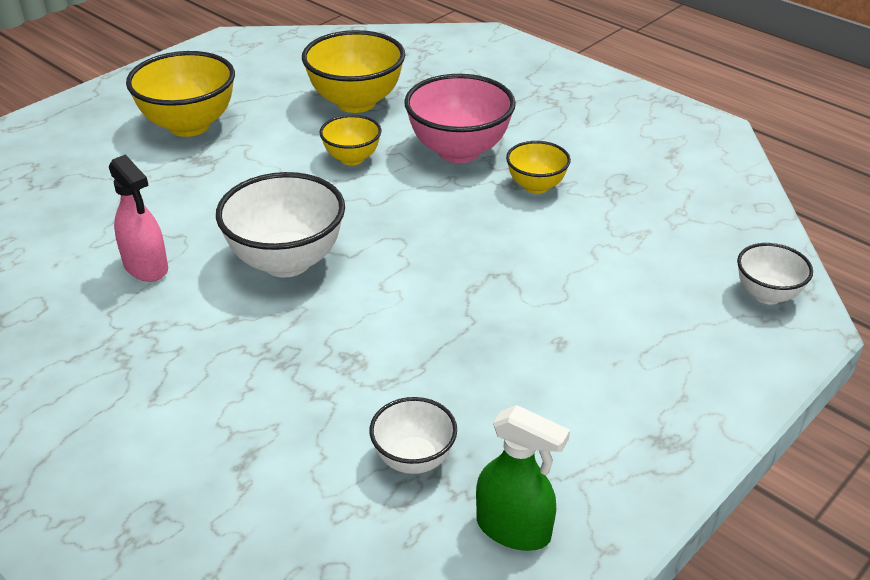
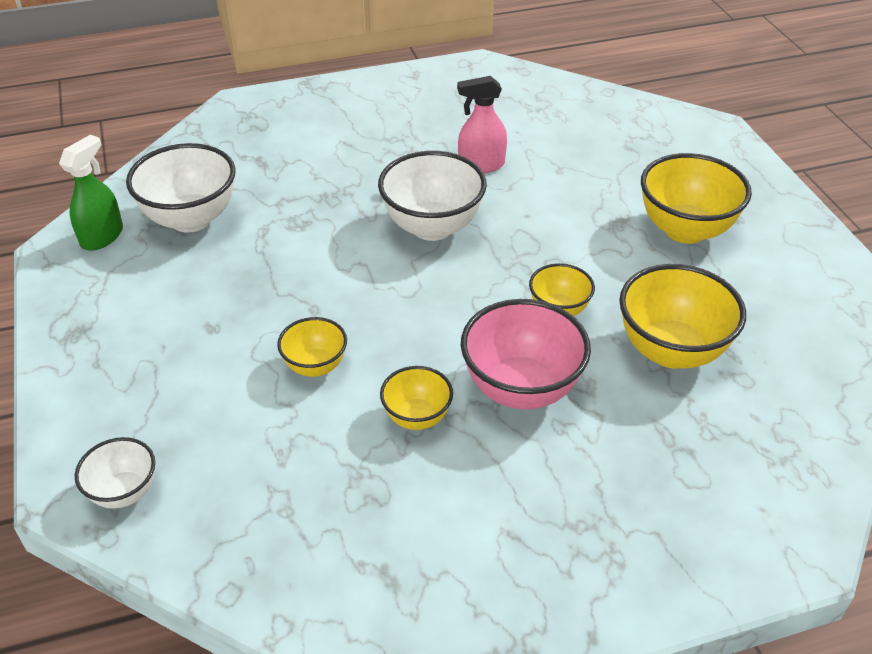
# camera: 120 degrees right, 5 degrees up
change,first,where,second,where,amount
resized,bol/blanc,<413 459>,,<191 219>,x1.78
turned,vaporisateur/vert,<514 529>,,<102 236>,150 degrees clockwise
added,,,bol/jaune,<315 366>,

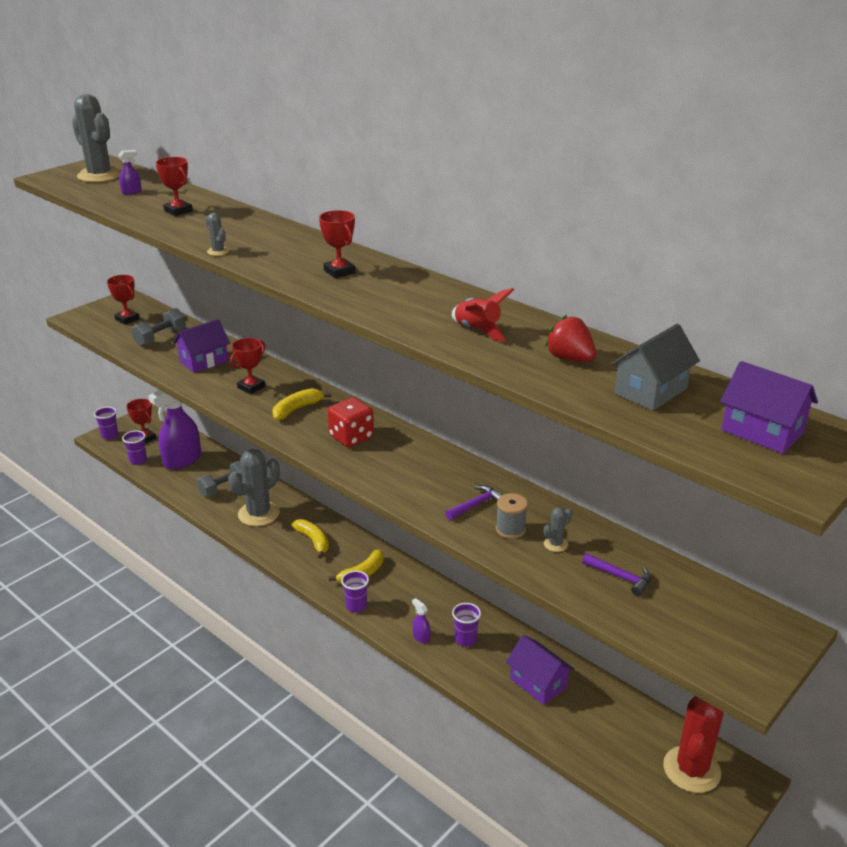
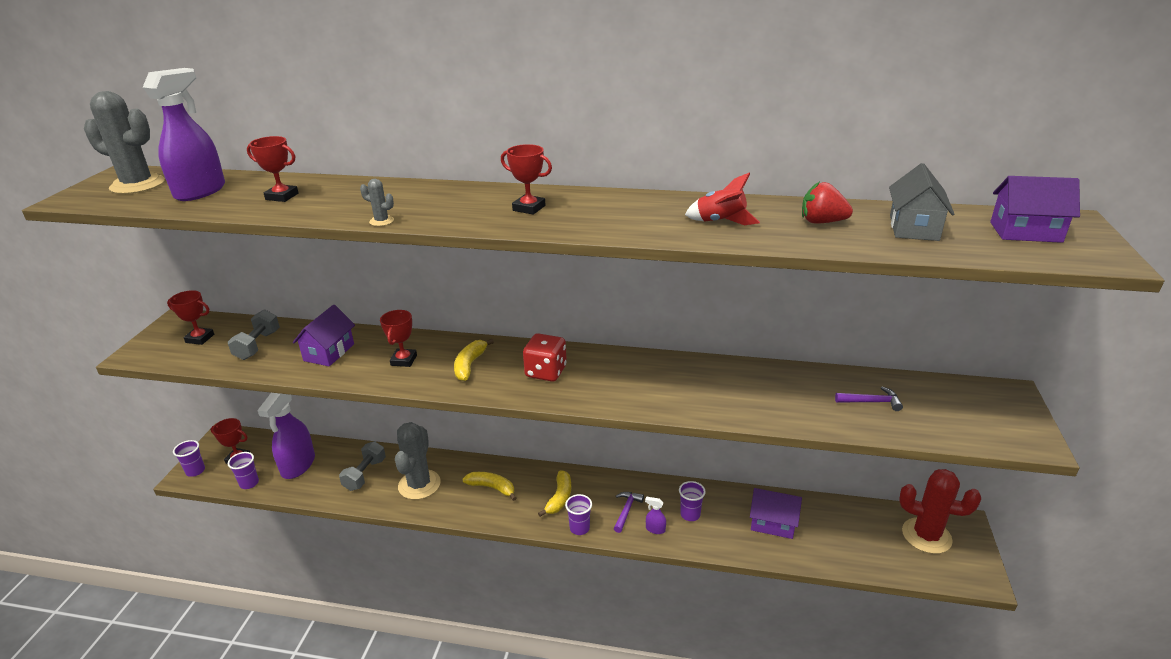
# camera: 30 degrees left, 0 degrees up
change,first,where,second,where,amount
resized,vaporisateur/violet,<131 192>,,<200 191>,x2.46
moved,marteau/violet,<476 505>,,<626 510>,
removed,bobine/gris,<510 529>,,,
removed,cactus/gris,<555 544>,,,
turned,cactus/rouge,<691 769>,,<926 536>,60 degrees counterclockwise

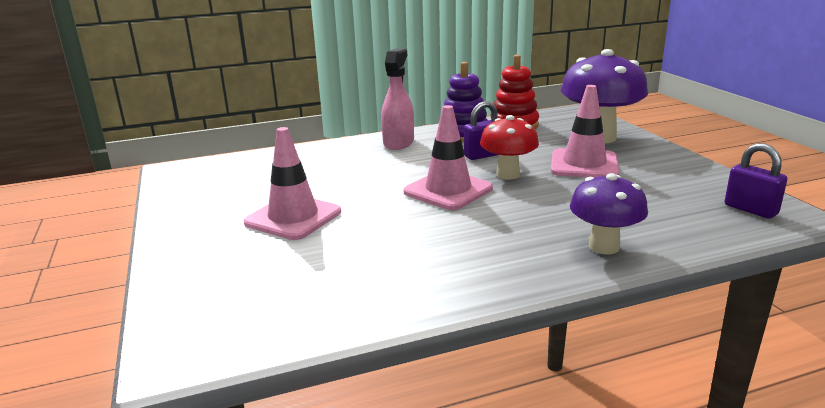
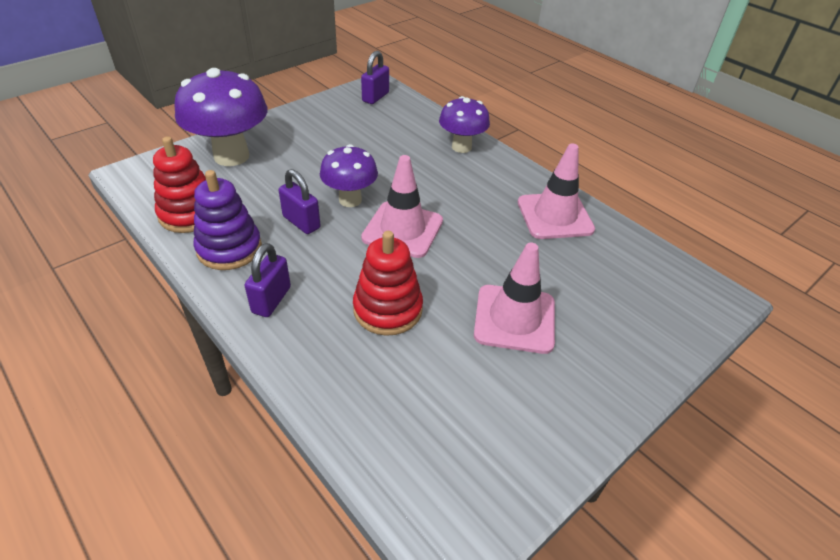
# camera: 115 degrees left, 20 degrees up
change,first,where,second,where,amount
replaced,vaporisateur/rose,<398 143>,cadenas/violet,<271 300>,
moved,cône de chantier/rose,<584 164>,,<554 216>,
recoloured,champignon/rouge,<508 174>,champignon/violet,<350 200>,
added,,,jouet à empiler/rouge,<388 309>,

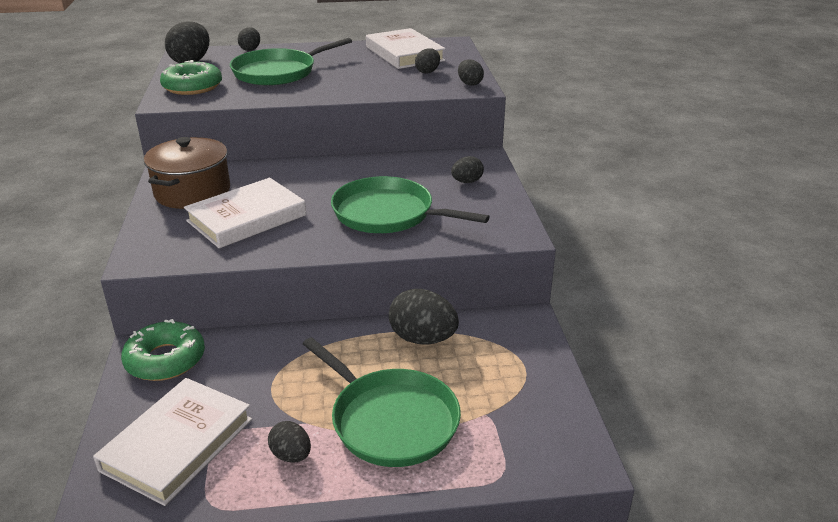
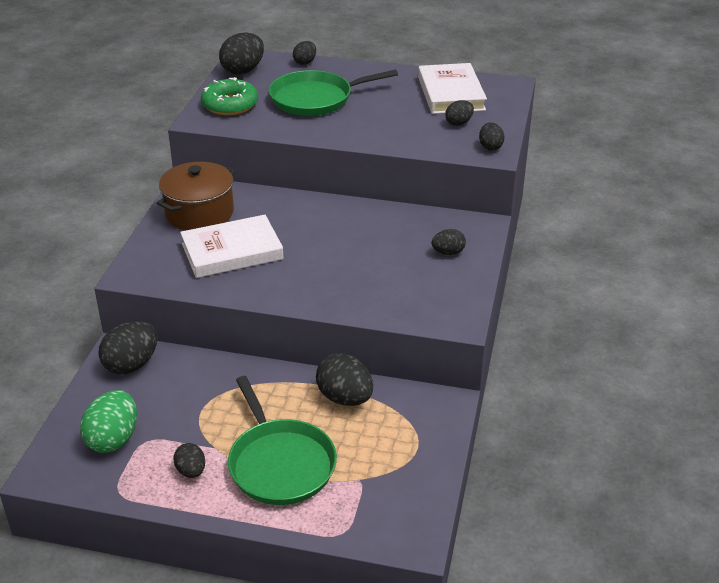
# camera: 20 degrees right, 5 degrees up
change,first,where,second,where,amount
removed,poêle/vert,<388 214>,,,
replaced,beignet/vert,<165 360>,œuf/noir,<131 365>,
replaced,livre/blanc,<177 444>,œuf/vert,<113 439>,

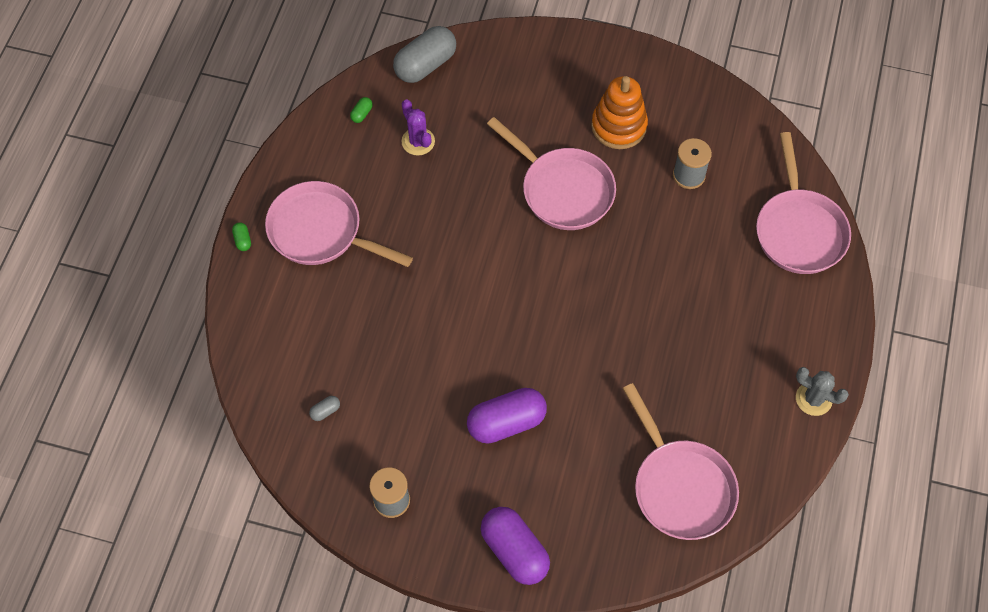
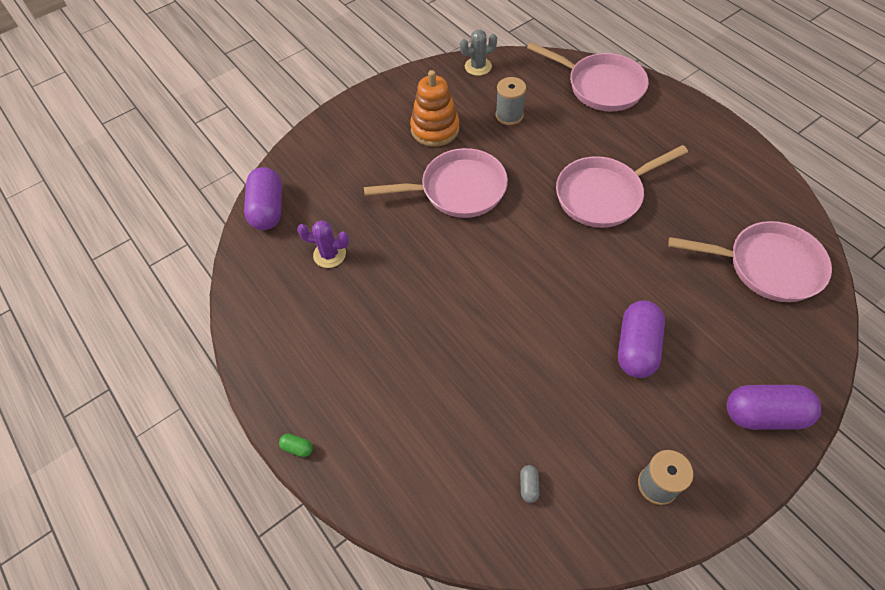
# camera: 50 degrees left, 5 degrees down
change,first,where,second,where,amount
recoloured,gélule/gris,<425 65>,gélule/violet,<268 209>,
removed,gélule/vert,<362 114>,,,
moved,poêle/rose,<321 231>,,<603 195>,
moved,cactus/gris,<813 399>,,<478 66>,

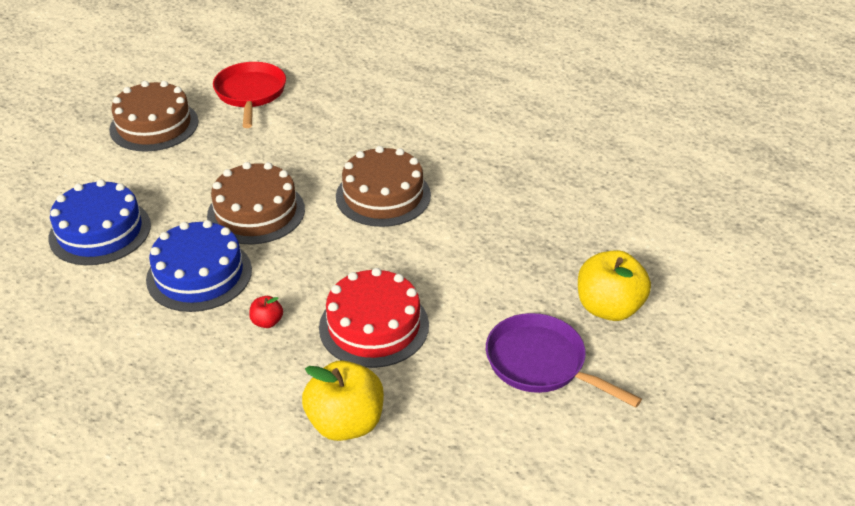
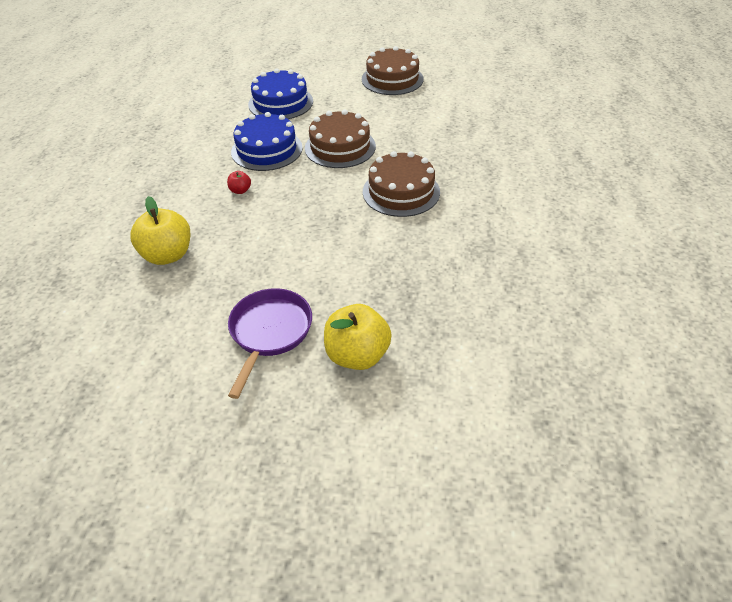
# camera: 65 degrees right, 5 degrees up
change,first,where,second,where,amount
removed,poêle/rouge,<250 94>,,,
removed,gâteau/rouge,<374 326>,,,

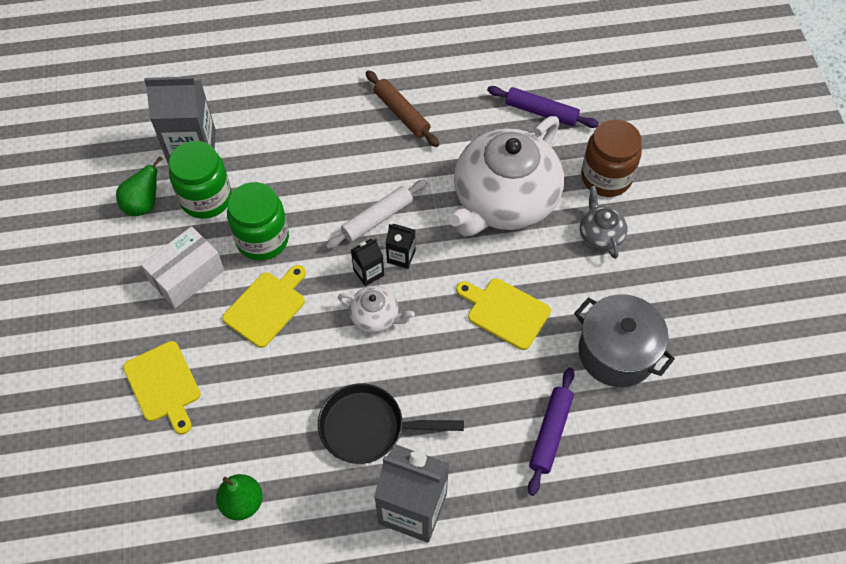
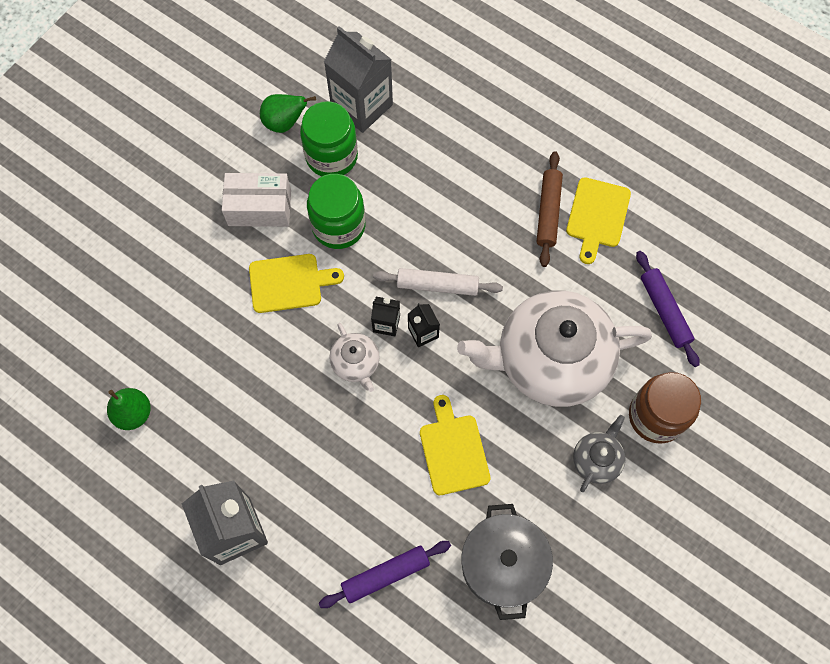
# camera: 45 degrees right, 10 degrees up
change,first,where,second,where,amount
moved,planche à découper/jaune,<163 385>,,<597 216>,
removed,poêle/noir,<369 428>,,,

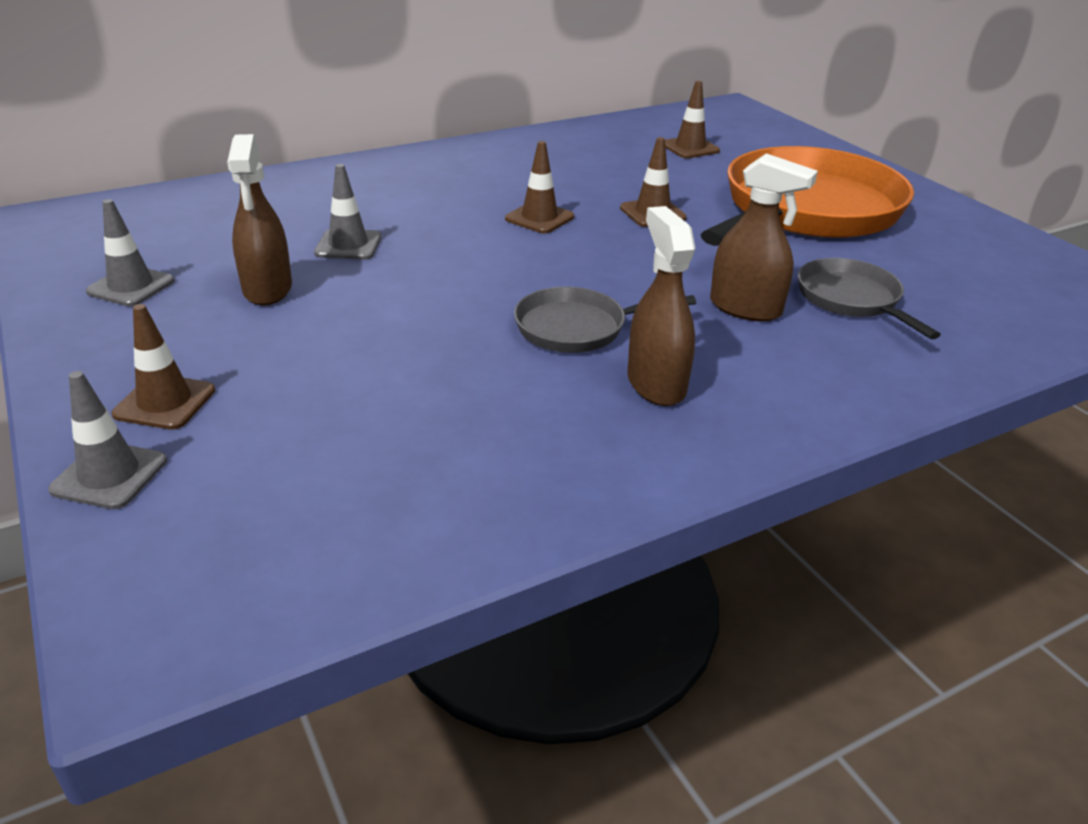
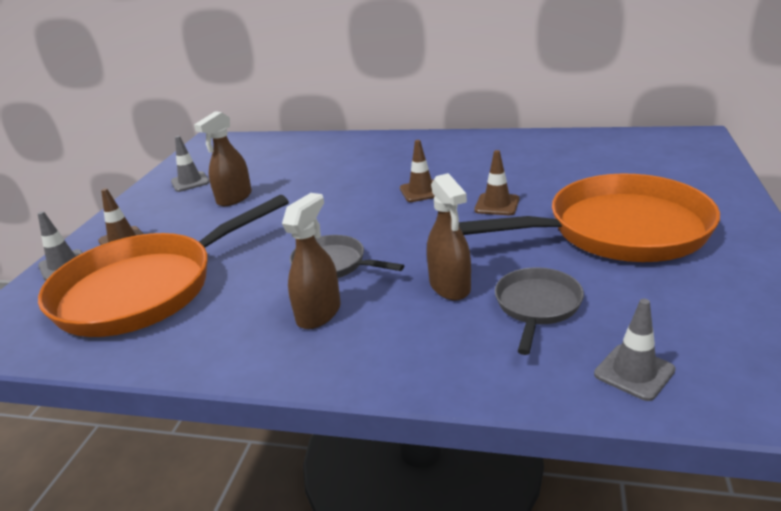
# camera: 45 degrees right, 5 degrees down
change,first,where,second,where,amount
removed,cône de chantier/marron,<690 148>,,,
moved,cône de chantier/gris,<348 245>,,<634 372>,
added,,,poêle/orange,<146 289>,

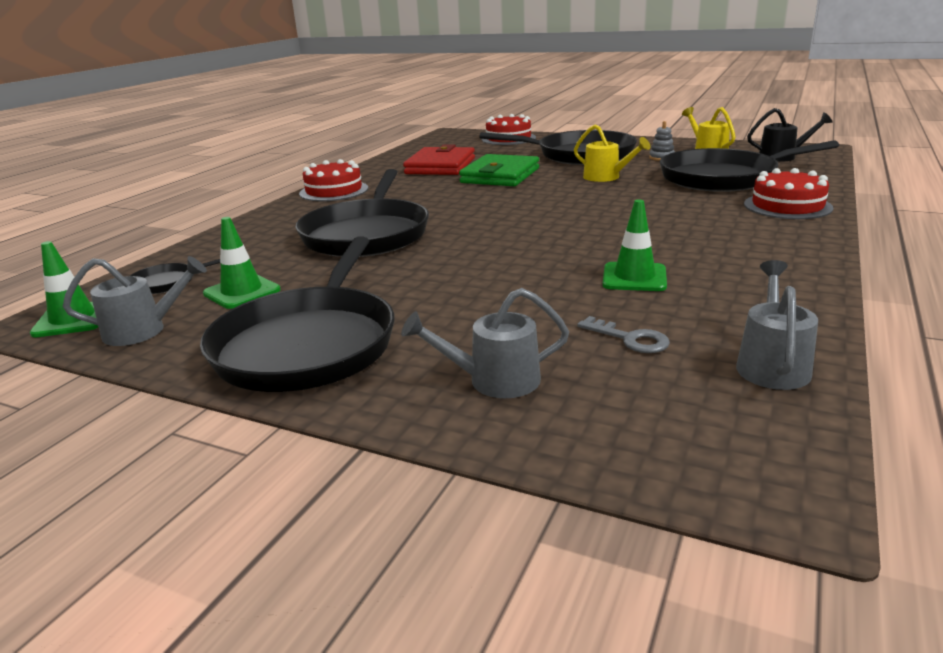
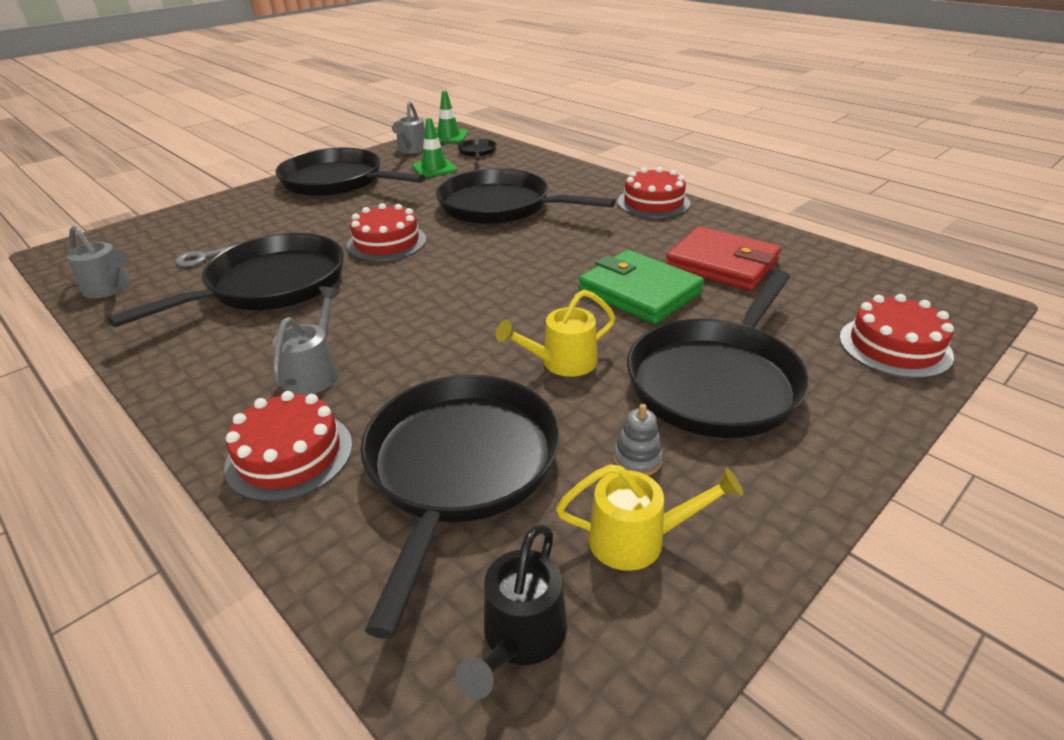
# camera: 110 degrees right, 10 degrees up
change,first,where,second,where,amount
replaced,cône de chantier/vert,<634 277>,poêle/noir,<271 285>,
moved,arrosoir/gris,<493 381>,,<314 371>,
added,,,gâteau/rouge,<386 242>,

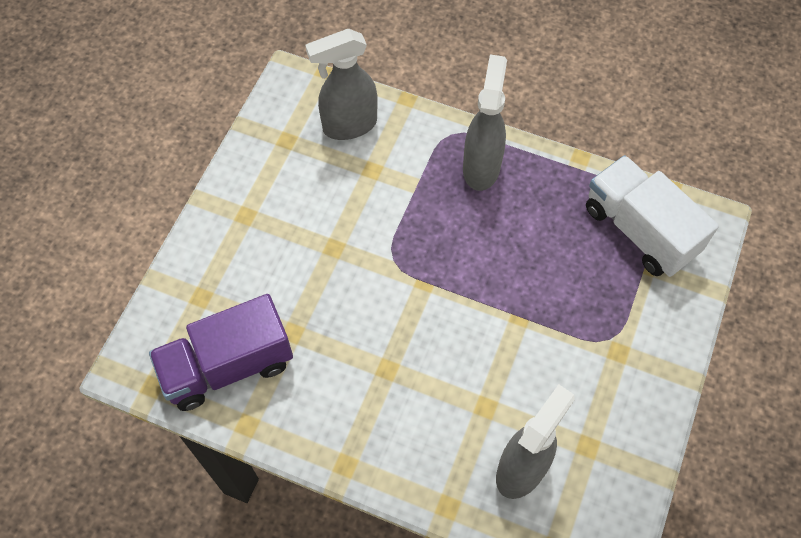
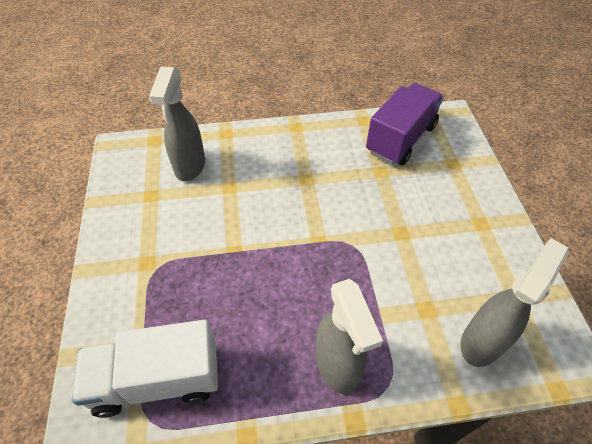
# camera: 150 degrees right, 10 degrees down
change,first,where,second,where,amount
turned,camion/blanc,<639 230>,,<157 380>,150 degrees clockwise

